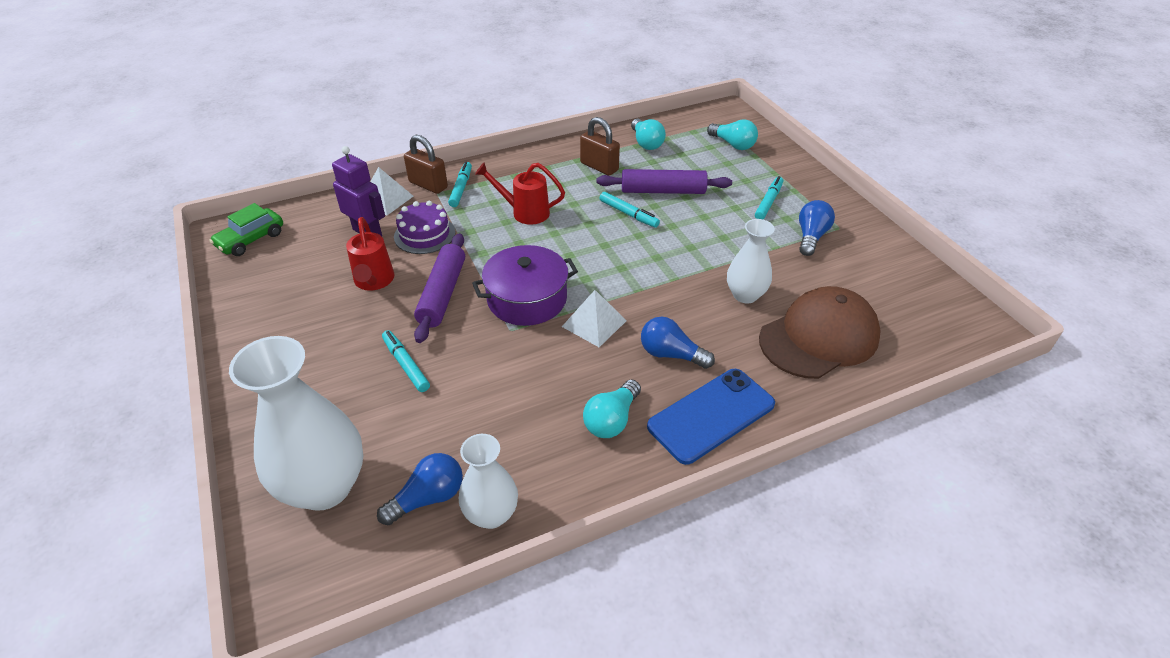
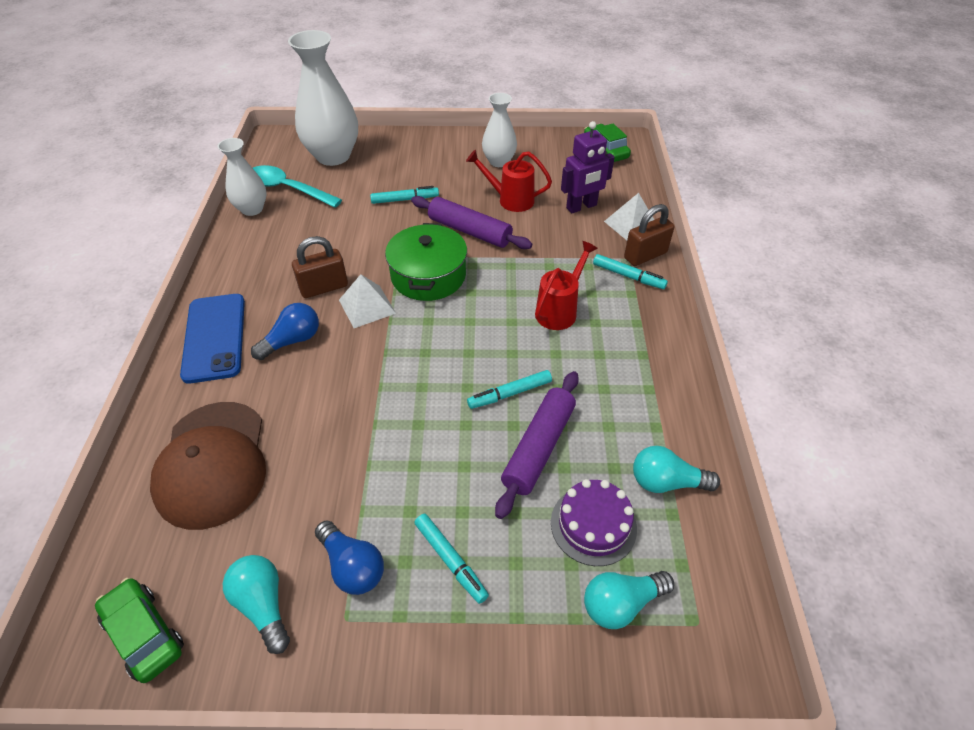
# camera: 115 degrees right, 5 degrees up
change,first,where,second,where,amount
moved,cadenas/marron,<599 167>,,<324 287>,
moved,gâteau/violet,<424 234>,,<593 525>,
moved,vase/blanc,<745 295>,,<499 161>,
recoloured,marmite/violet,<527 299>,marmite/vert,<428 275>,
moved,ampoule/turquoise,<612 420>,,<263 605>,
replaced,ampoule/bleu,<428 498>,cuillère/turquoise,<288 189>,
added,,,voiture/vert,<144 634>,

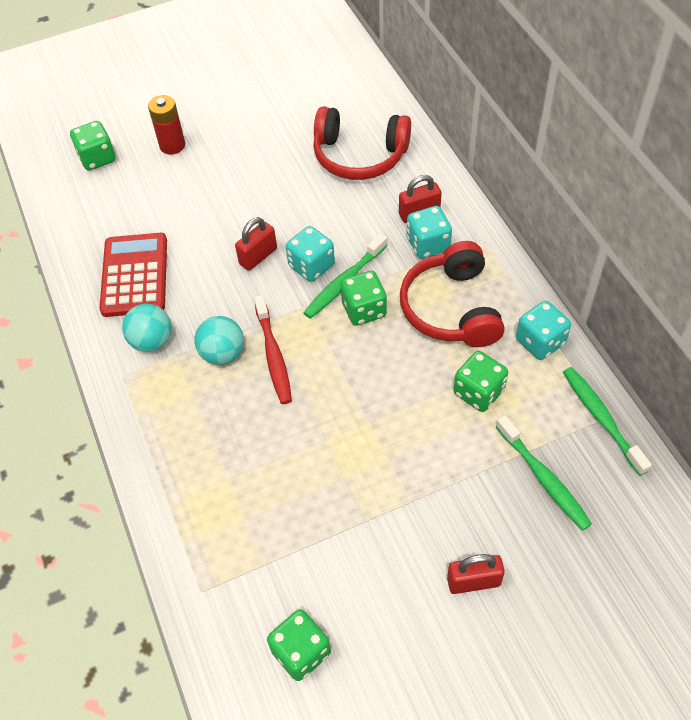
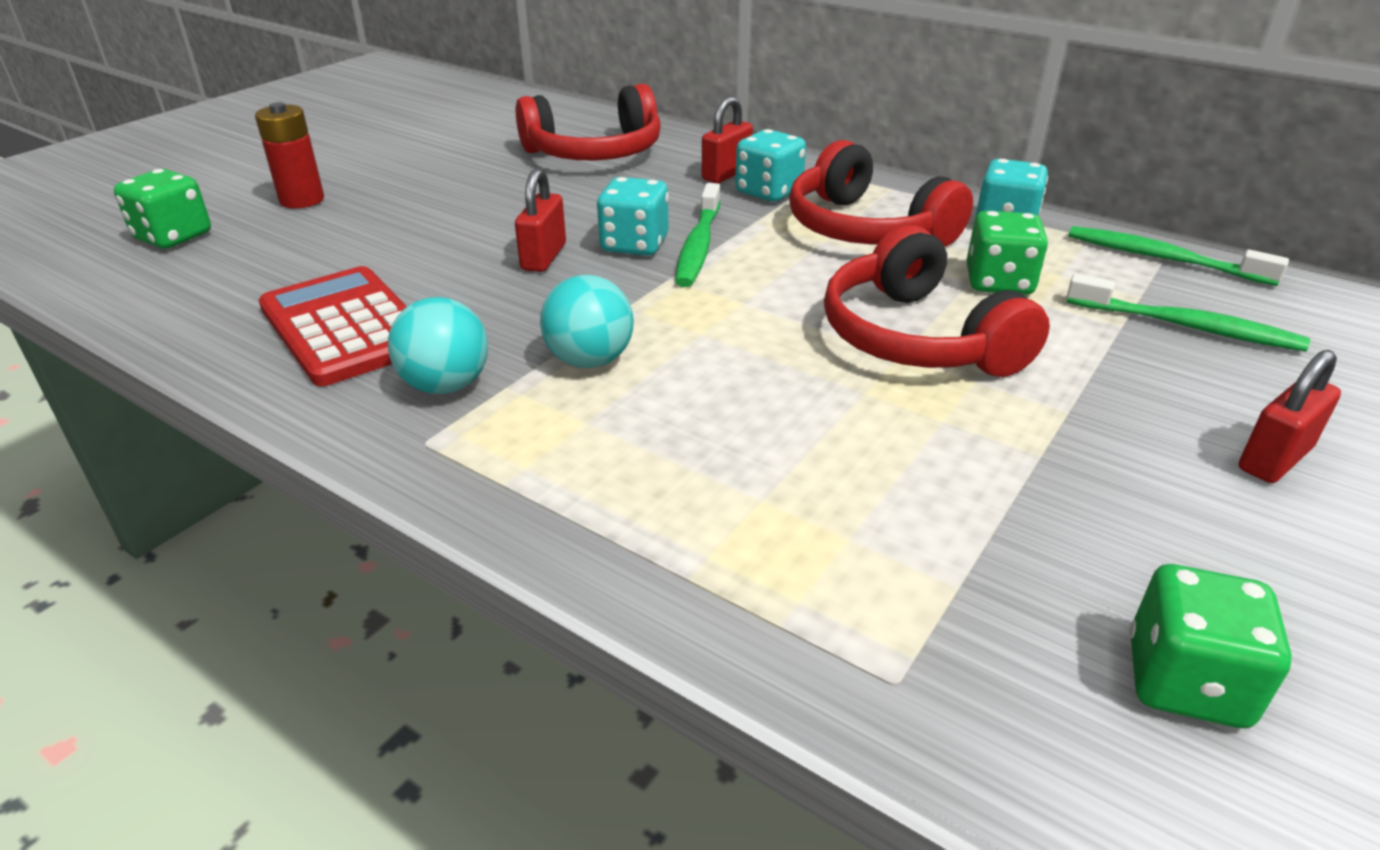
# camera: 35 degrees left, 20 degrees down
change,first,where,second,where,amount
removed,dé/vert,<364 310>,,,
removed,brosse à dents/rouge,<273 355>,,,
added,,,casque audio/rouge,<916 338>,

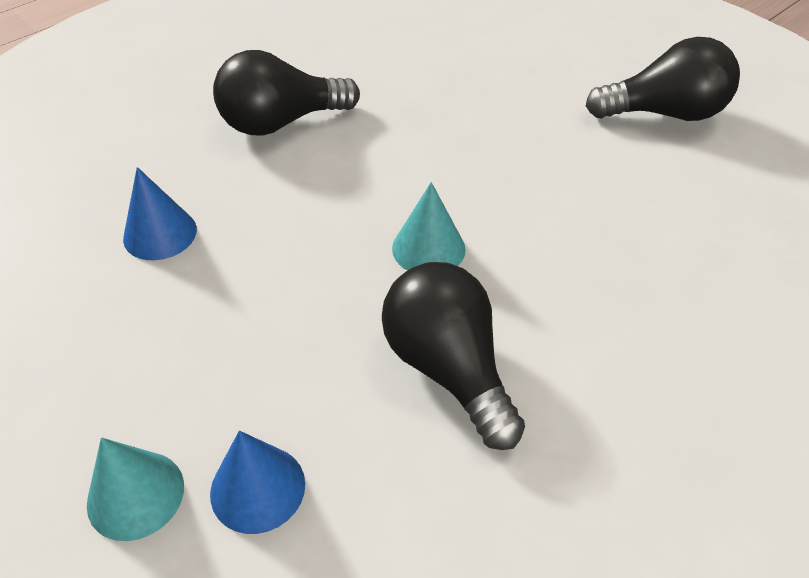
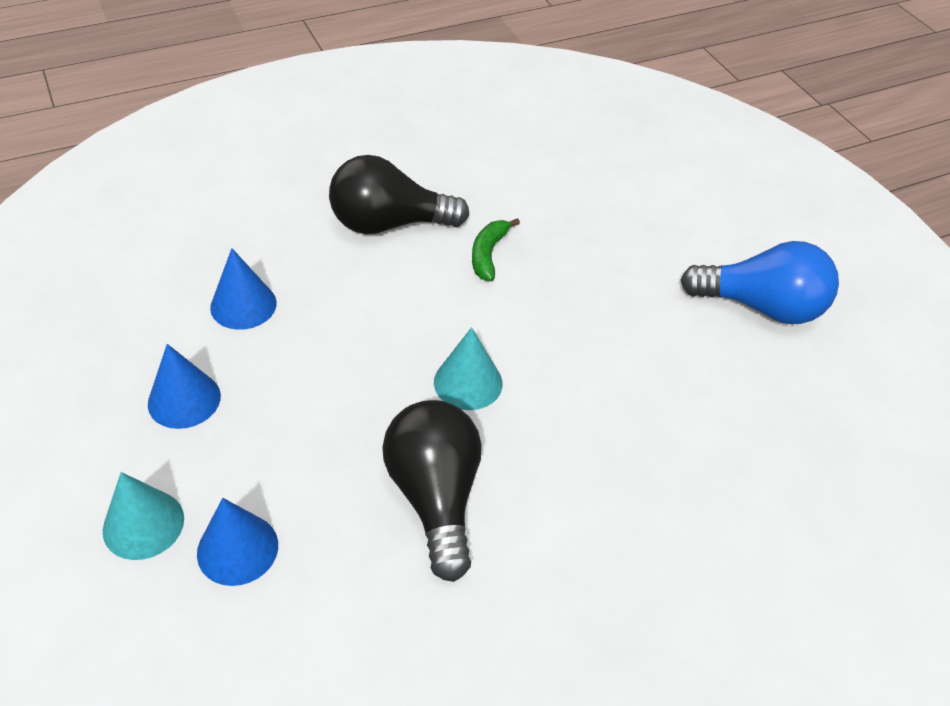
# camera: 15 degrees right, 0 degrees up
change,first,where,second,where,amount
recoloured,ampoule/noir,<664 113>,ampoule/bleu,<761 307>,
added,,,banane/vert,<488 254>,
added,,,cône/bleu,<184 399>,

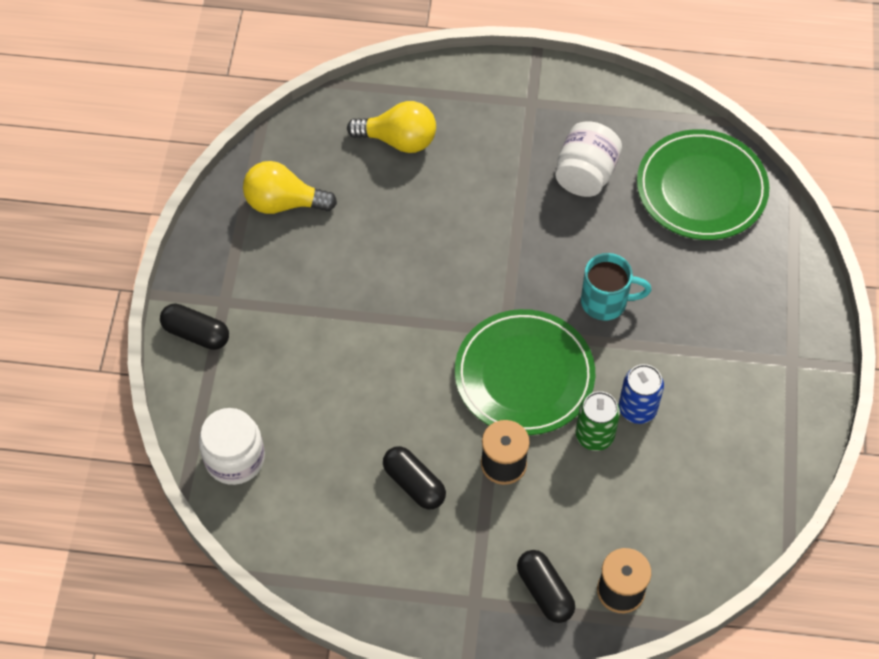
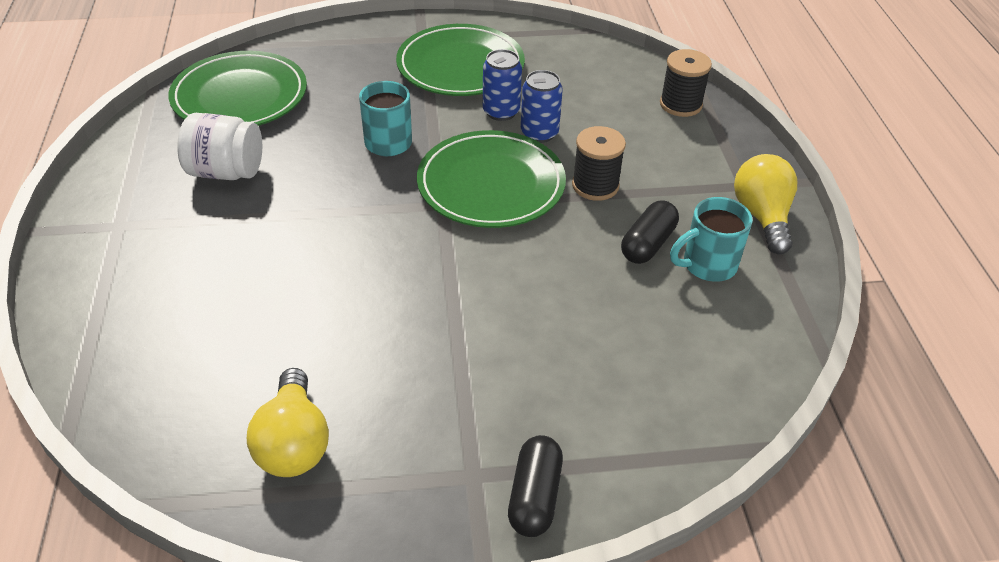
# camera: 105 degrees left, 15 degrees down
change,first,where,second,where,amount
moved,ampoule/jaune,<399 140>,,<762 216>,
recoloured,canette/vert,<594 435>,canette/bleu,<539 133>,
removed,bocal/blanc,<235 458>,,,
removed,gélule/noir,<545 591>,,,
added,,,assiette/vert,<460 66>,
added,,,tasse/turquoise,<707 265>,

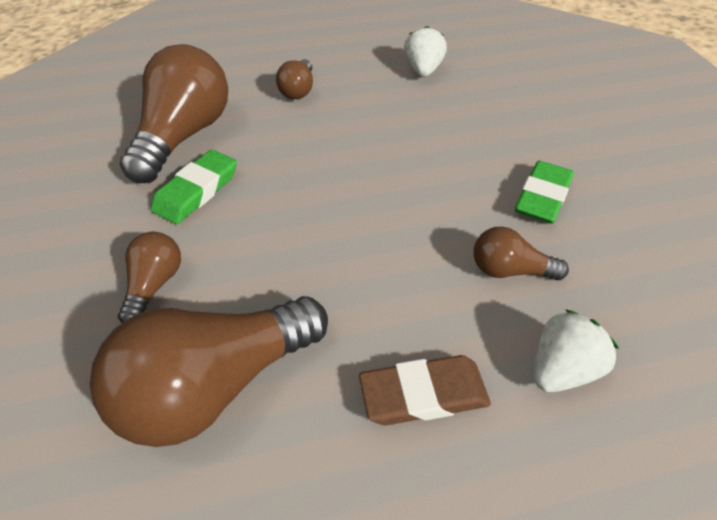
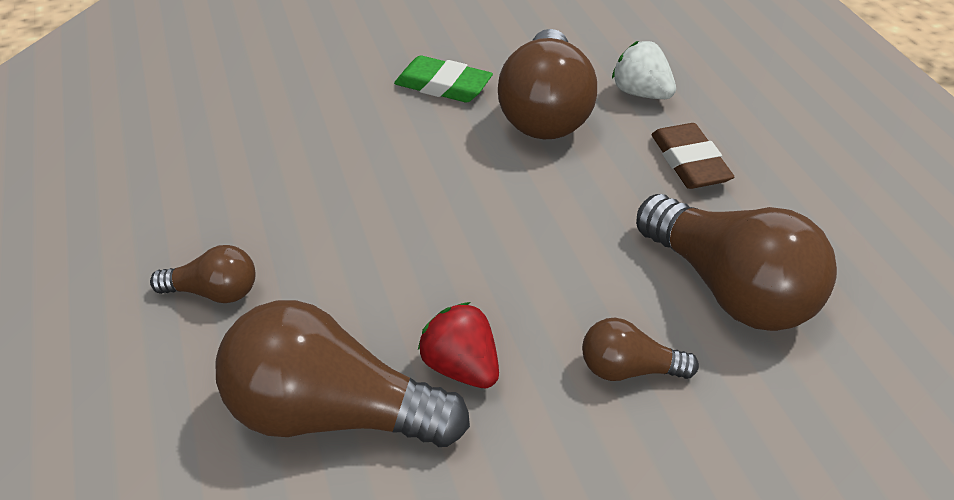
# camera: 95 degrees left, 5 degrees down
change,first,where,second,where,amount
removed,fraise/blanc,<423 71>,,,
replaced,gomme/vert,<196 191>,fraise/rouge,<461 367>,
resized,ampoule/marron,<509 270>,,<545 111>,x2.02

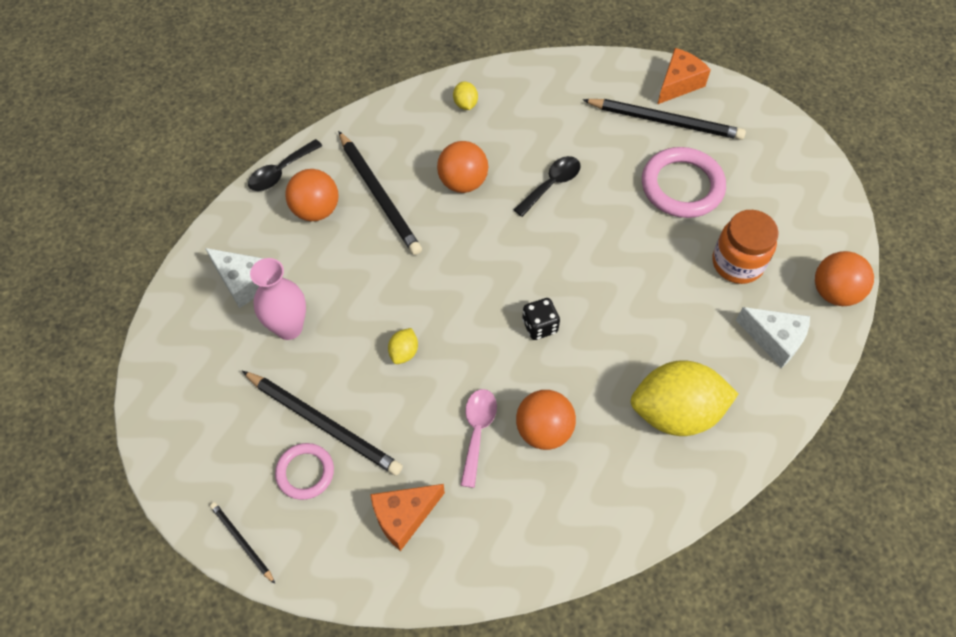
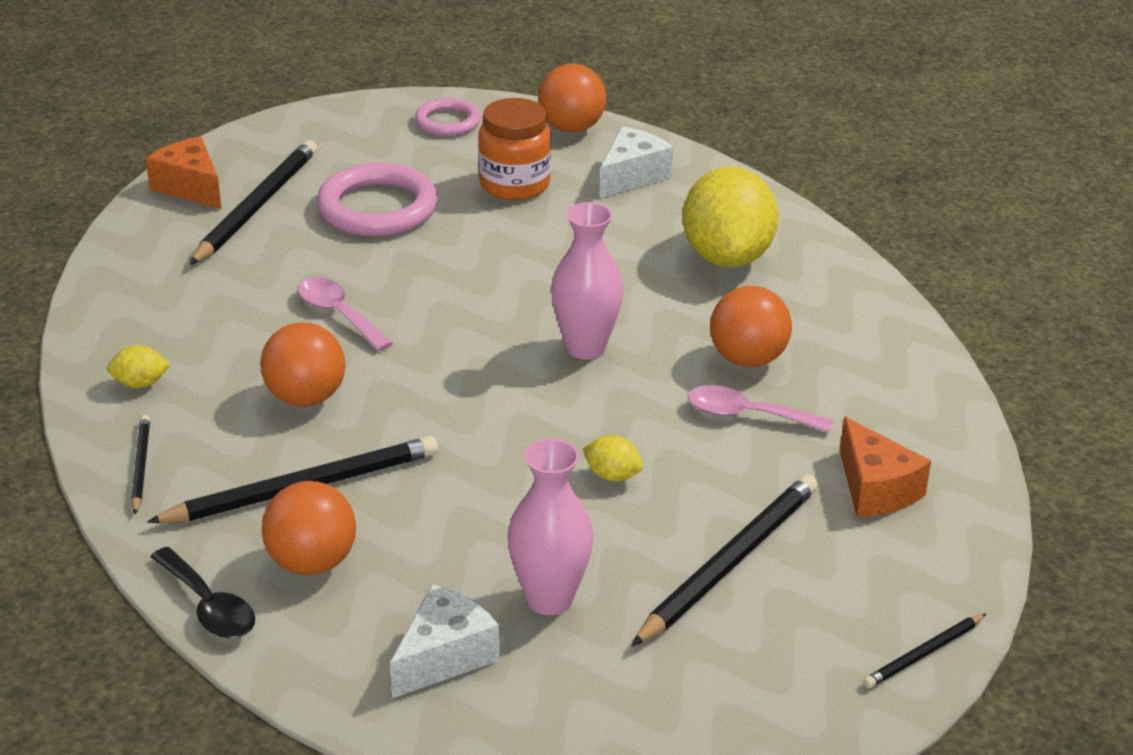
# camera: 85 degrees left, 25 degrees down
change,first,where,second,where,amount
recoloured,cuillère/noir,<551 184>,cuillère/rose,<338 314>,
replaced,dé/noir,<539 326>,vase/rose,<585 347>,
moved,anneau/rose,<305 472>,,<448 122>,
added,,,crayon/noir,<140 466>,

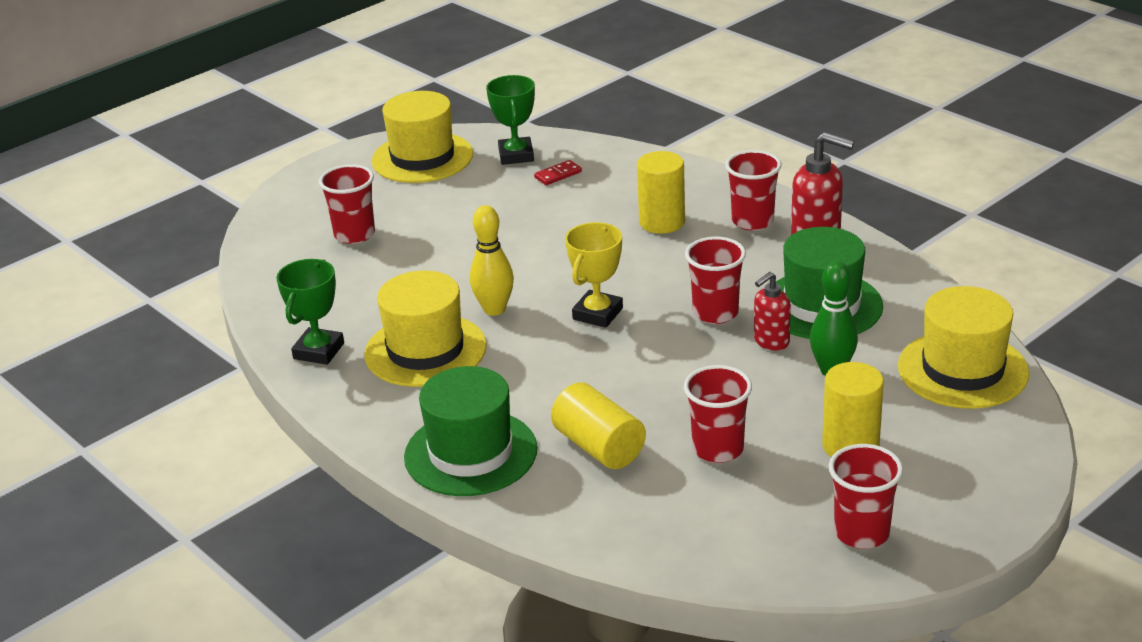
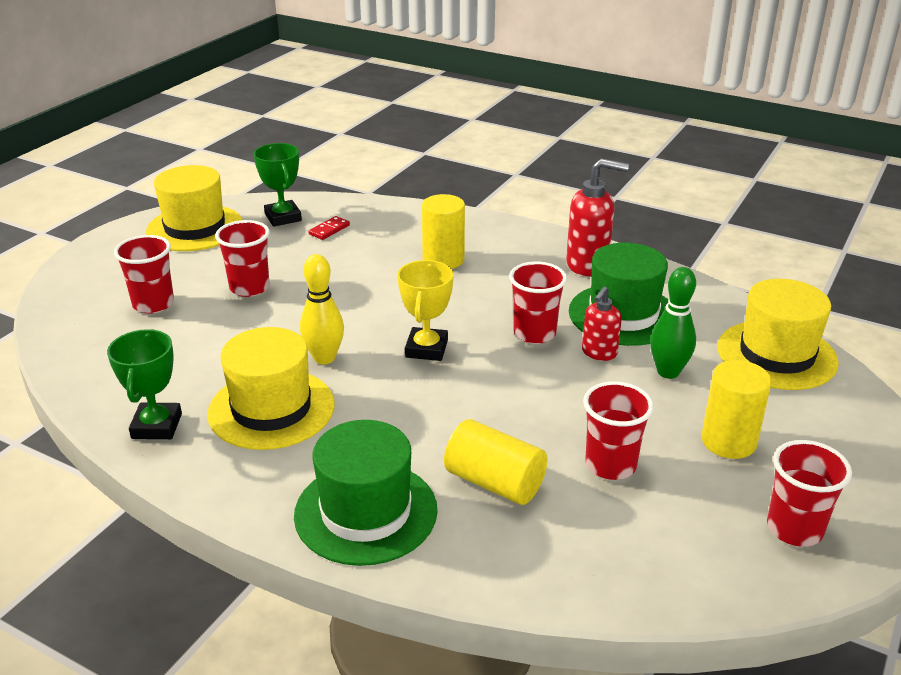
# camera: 20 degrees left, 0 degrees up
change,first,where,second,where,amount
moved,gobelet/rouge,<752 221>,,<249 288>,

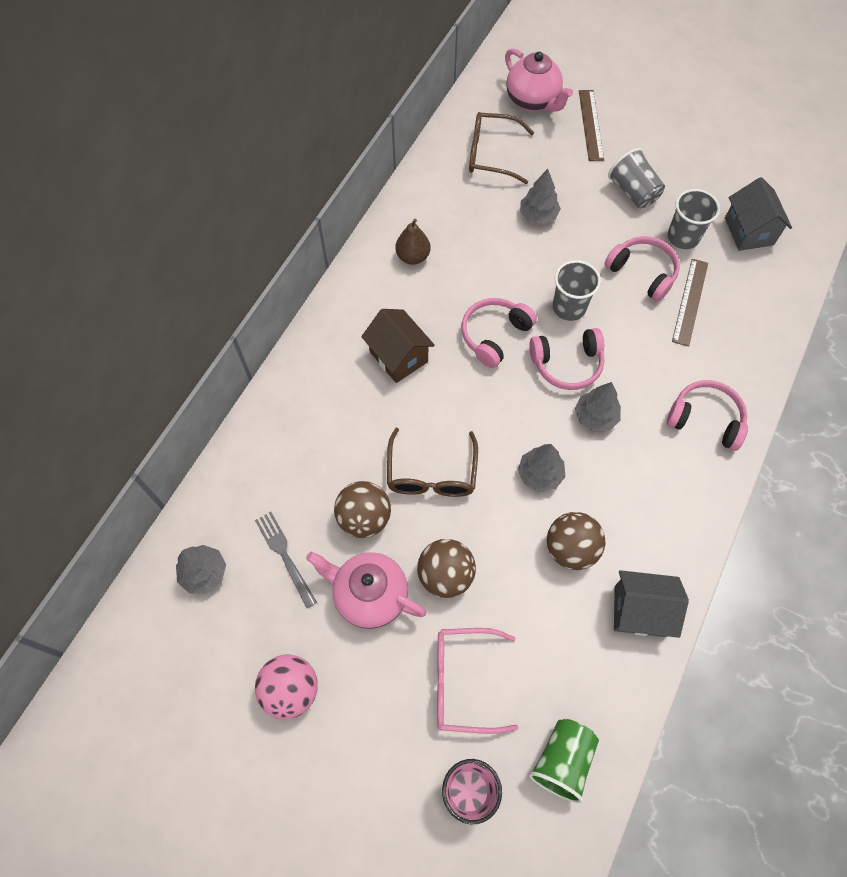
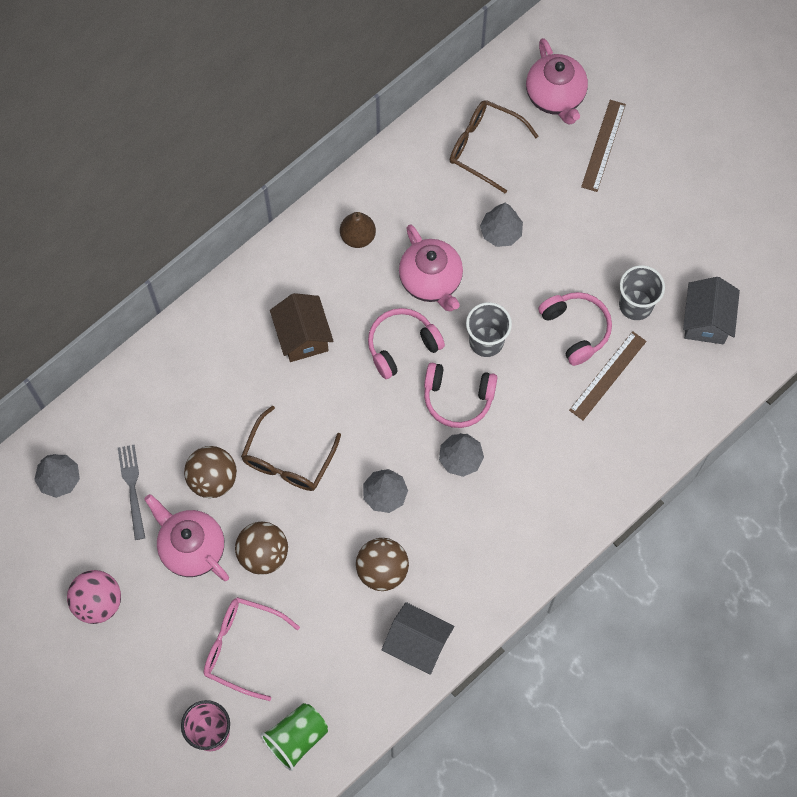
# camera: 20 degrees right, 5 degrees up
change,first,where,second,where,amount
removed,gobelet/gris,<633 192>,,,
removed,casque audio/rose,<705 419>,,,
added,,,théière/rose,<431 281>,

